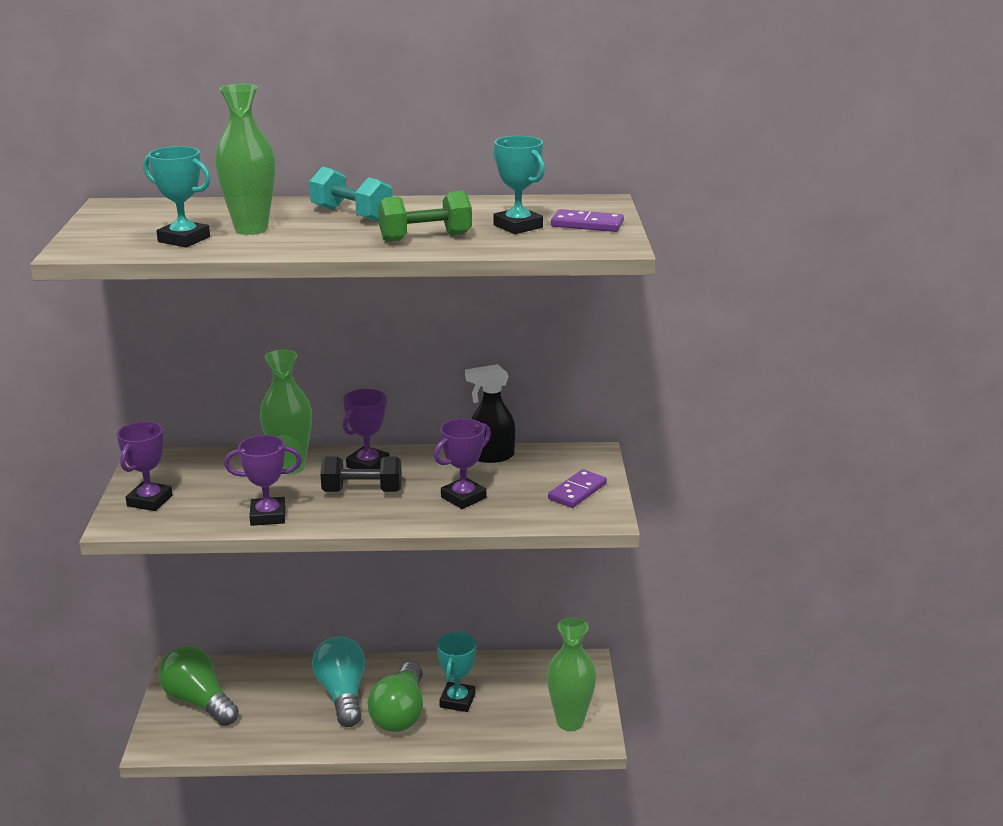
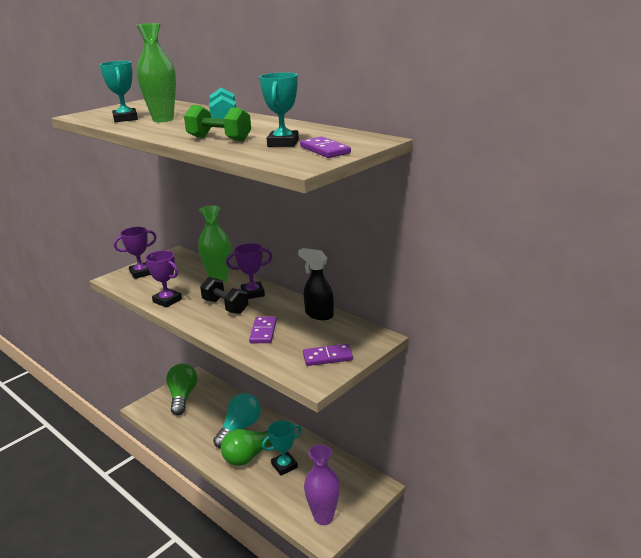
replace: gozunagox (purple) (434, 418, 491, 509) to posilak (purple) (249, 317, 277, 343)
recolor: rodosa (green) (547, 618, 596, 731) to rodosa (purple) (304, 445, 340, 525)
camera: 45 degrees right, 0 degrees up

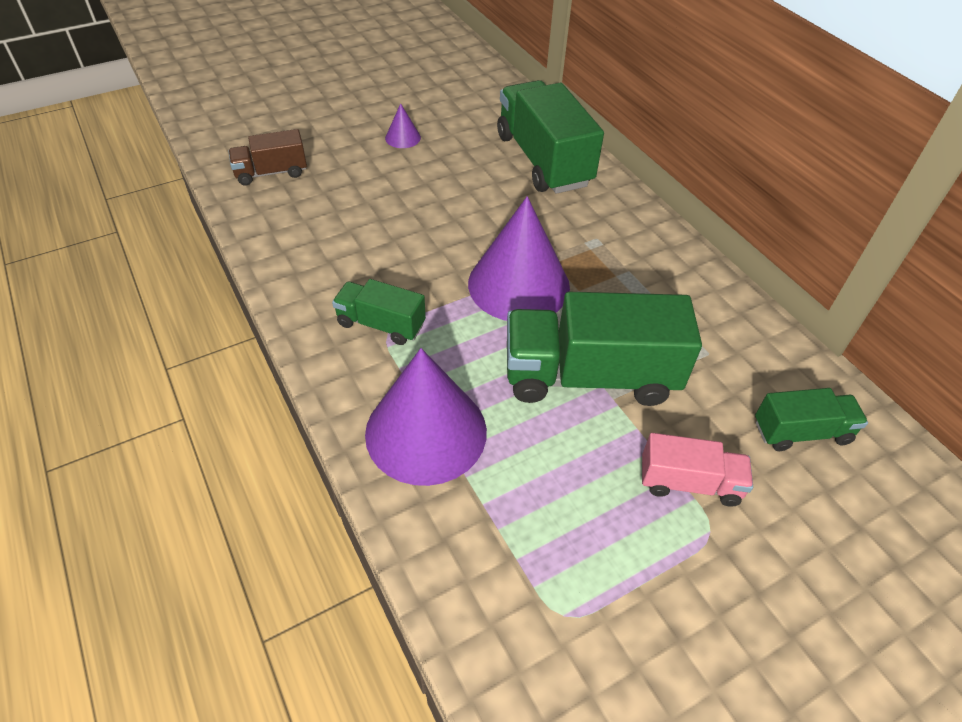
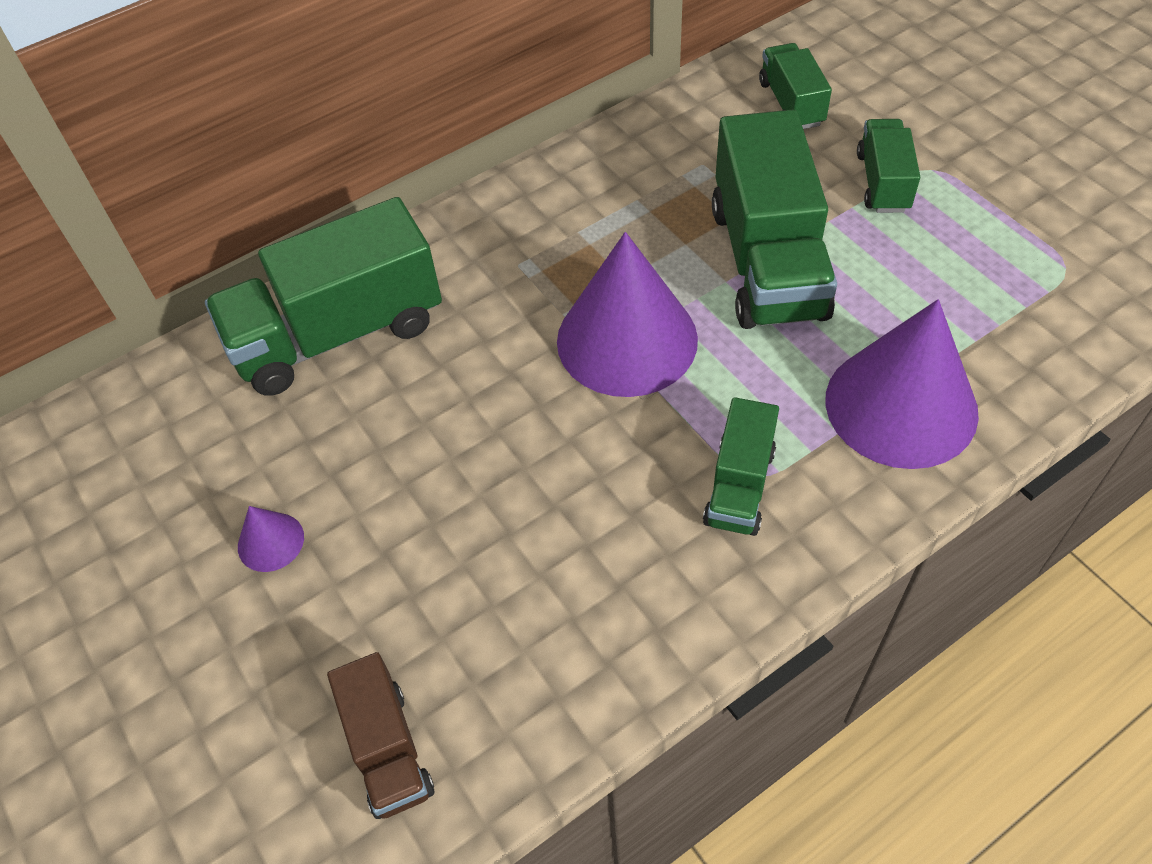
recolor: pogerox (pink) (642, 433, 753, 507) to pogerox (green) (857, 119, 920, 213)
camera: 90 degrees left, 5 degrees up

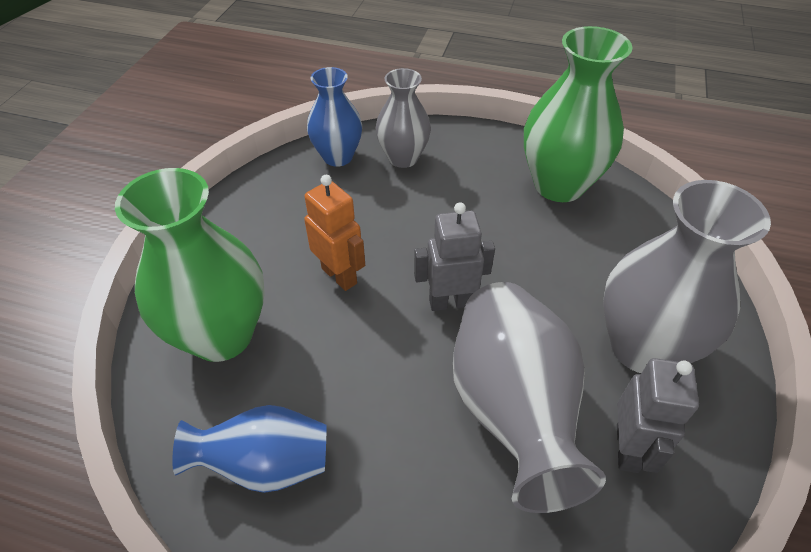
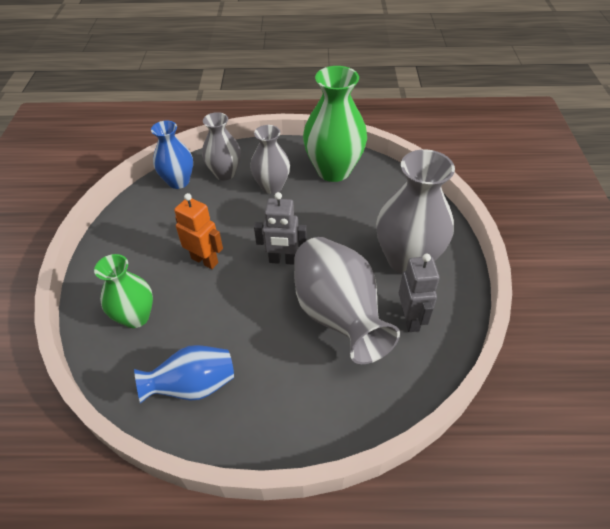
insert: rodosa (grey) (250, 125, 290, 194)
rotate: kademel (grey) (414, 202, 495, 311) = (254, 192, 307, 265) 150 degrees counterclockwise
resize: rodosa (green) (115, 168, 265, 362) = (94, 254, 153, 328) x0.62
camera: 15 degrees left, 0 degrees up

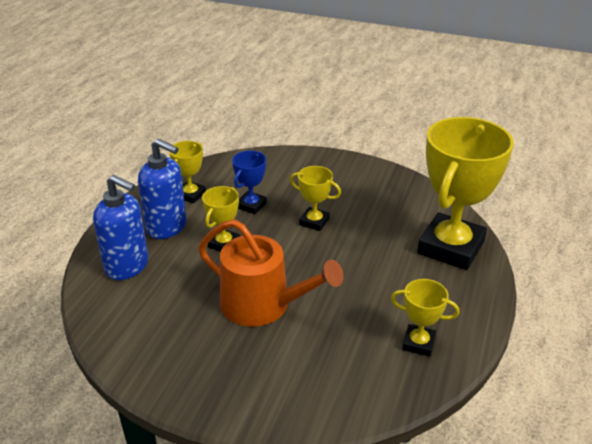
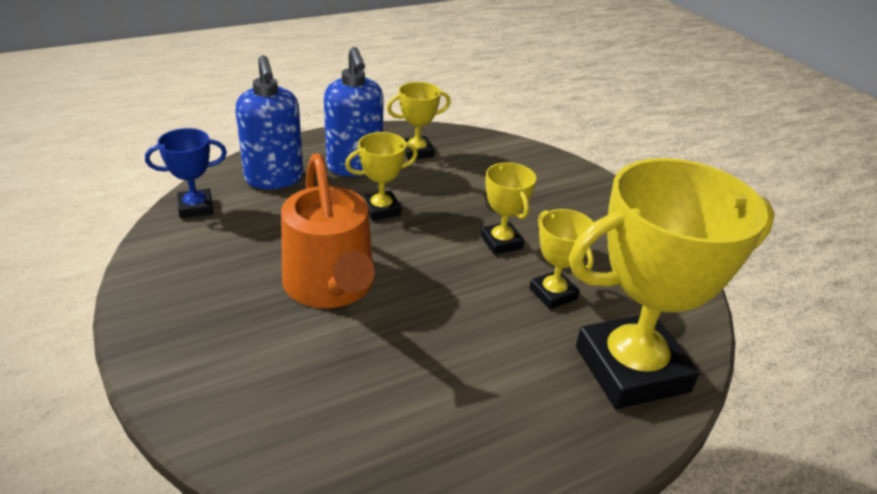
move: gozunagox (blue) (232, 151, 267, 214) to (145, 128, 227, 218); gozunagox (yellow) (391, 279, 460, 357) to (529, 209, 594, 309)
camera: 40 degrees right, 0 degrees up

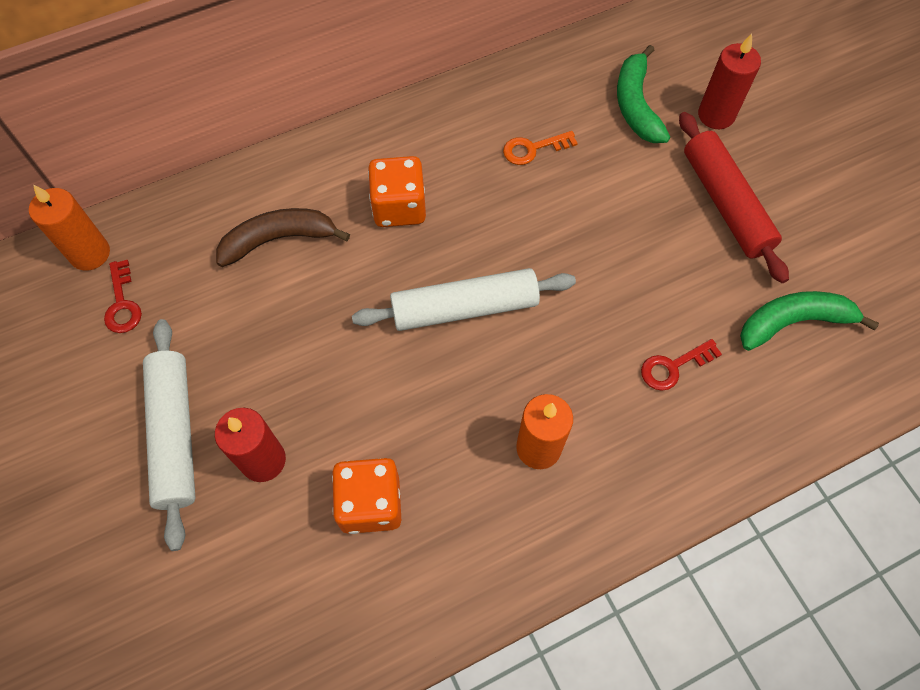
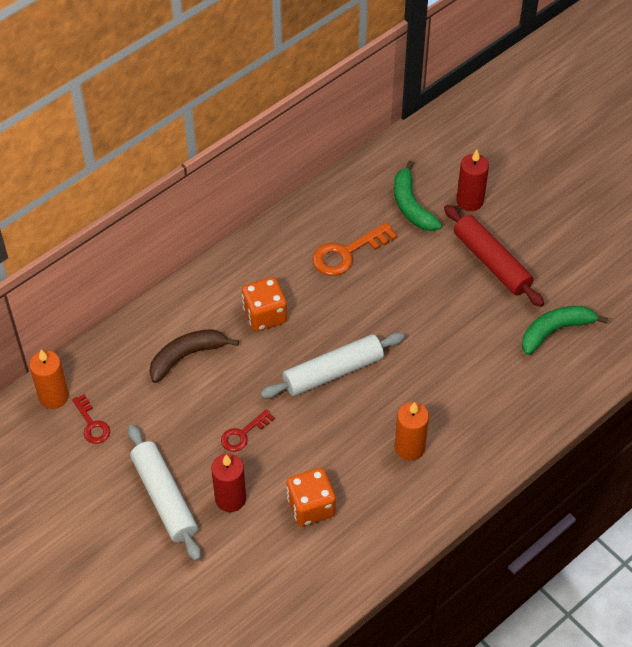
move: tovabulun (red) (641, 339, 722, 391) to (221, 409, 275, 452)
resize: tovabulun (orange) (503, 131, 578, 165) = (312, 222, 397, 276) x1.64
camera: 15 degrees left, 10 degrees down

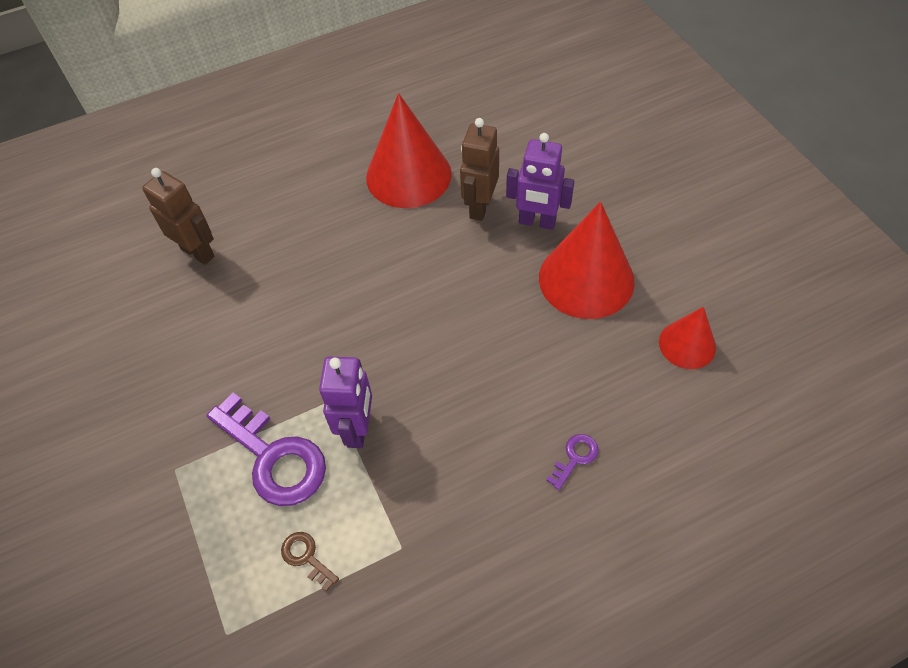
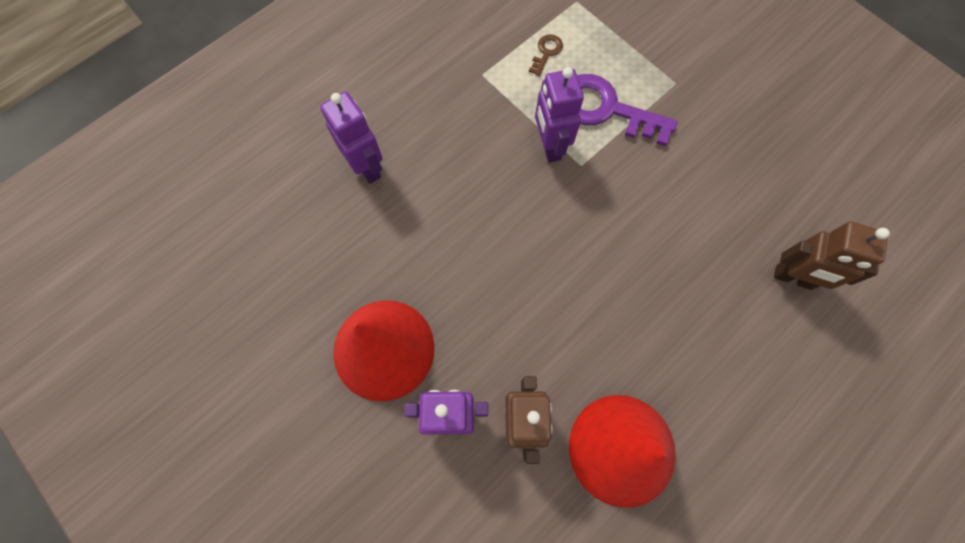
delete: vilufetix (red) (659, 307, 716, 369)
replace: tovabulun (purple) (546, 434, 599, 490) to kademel (purple) (320, 92, 383, 184)
rotate: tovabulun (brown) (281, 532, 339, 592) = (529, 34, 563, 76) 90 degrees counterclockwise
camera: 160 degrees right, 15 degrees up

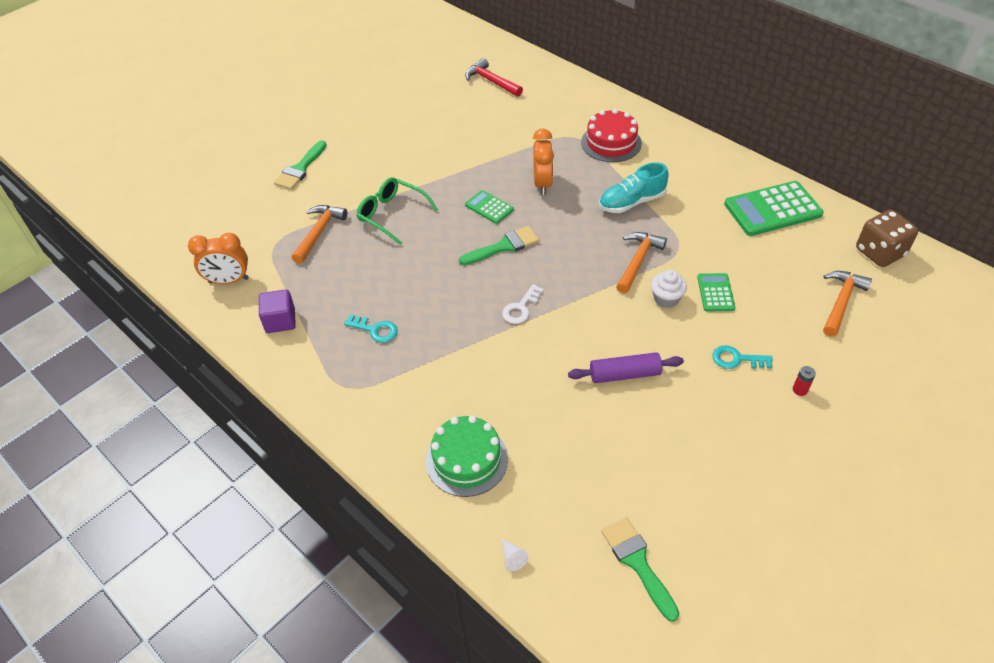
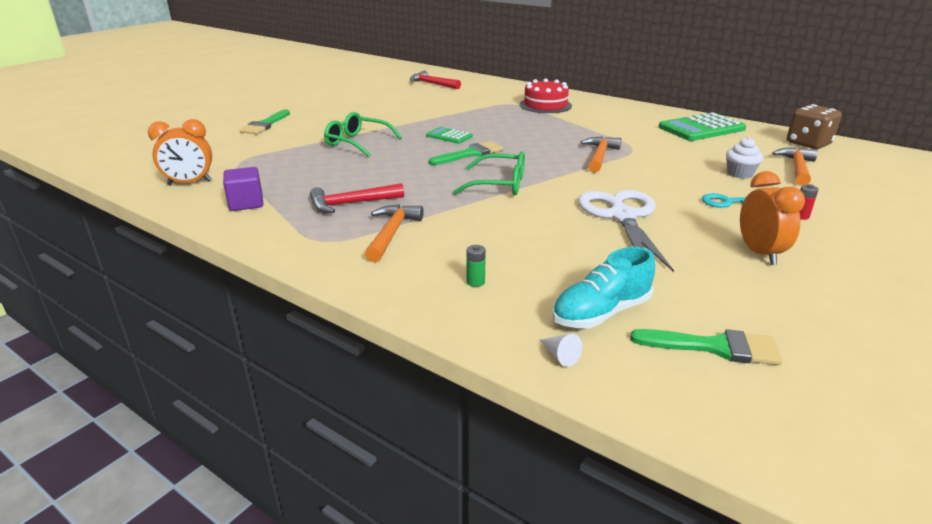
delete: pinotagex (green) (697, 273, 735, 311)
move: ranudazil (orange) (292, 205, 347, 264) to (365, 204, 424, 262); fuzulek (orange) (533, 128, 554, 195) to (740, 171, 805, 265); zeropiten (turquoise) (599, 162, 668, 213) to (552, 247, 655, 328); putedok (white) (651, 270, 687, 308) to (726, 137, 763, 179)
replace: tovabulun (turquoise) (344, 314, 398, 343) to ranudazil (red) (310, 183, 404, 213); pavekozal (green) (426, 415, 508, 497) to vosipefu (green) (467, 245, 486, 287); tovabulun (white) (502, 284, 544, 324) to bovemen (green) (453, 151, 525, 195); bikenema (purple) (568, 352, 684, 383) to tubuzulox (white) (578, 190, 674, 272)
rotate: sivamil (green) (601, 517, 679, 622) = (630, 329, 783, 365) 135 degrees clockwise
camera: 10 degrees left, 20 degrees down

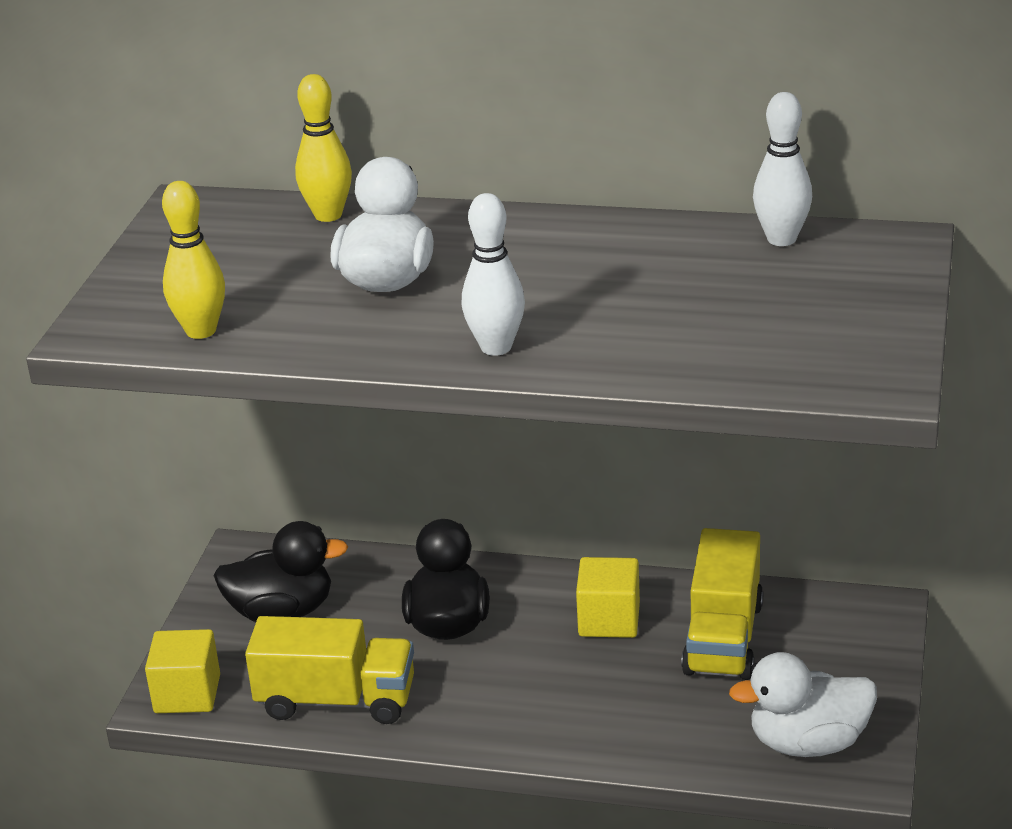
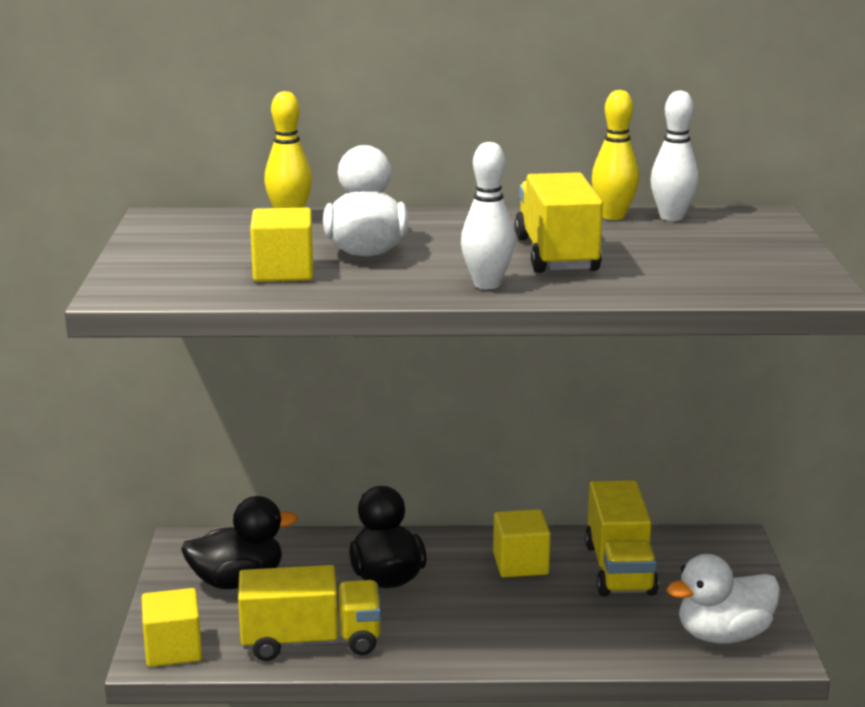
insert: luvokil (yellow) (250, 208, 313, 282); pogerox (yellow) (514, 172, 603, 273)
move: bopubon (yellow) (162, 181, 225, 339) to (592, 90, 639, 220)
camera: 15 degrees left, 10 degrees down

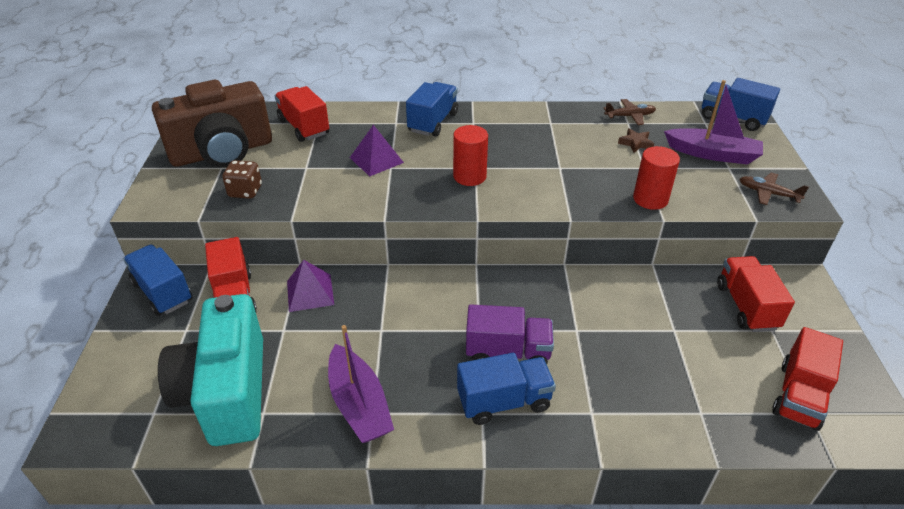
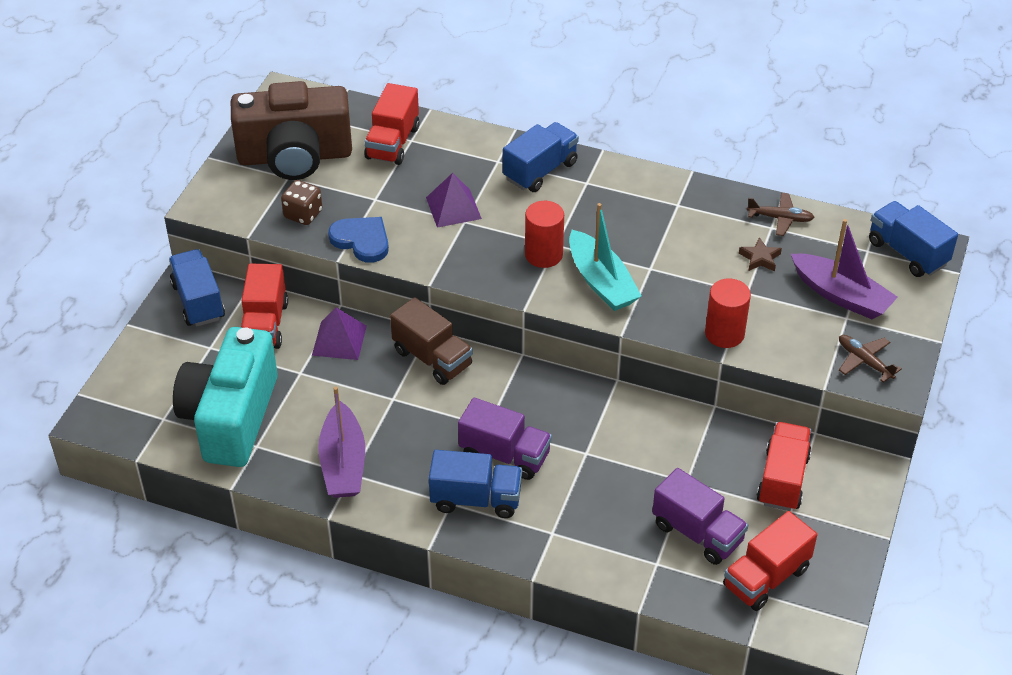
insert: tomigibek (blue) (328, 217, 389, 263); pogerox (brown) (390, 297, 473, 385); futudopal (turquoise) (569, 203, 642, 311); pogerox (purple) (652, 468, 748, 565)
rotate: pogerox (red) (275, 86, 329, 142) = (364, 83, 420, 165) 150 degrees counterclockwise
camera: 20 degrees right, 5 degrees up

